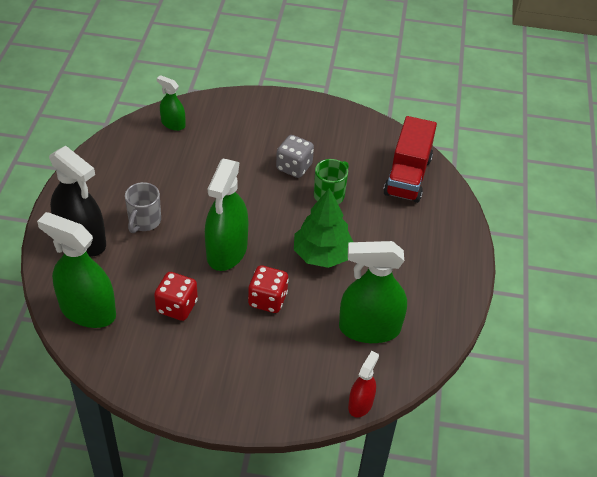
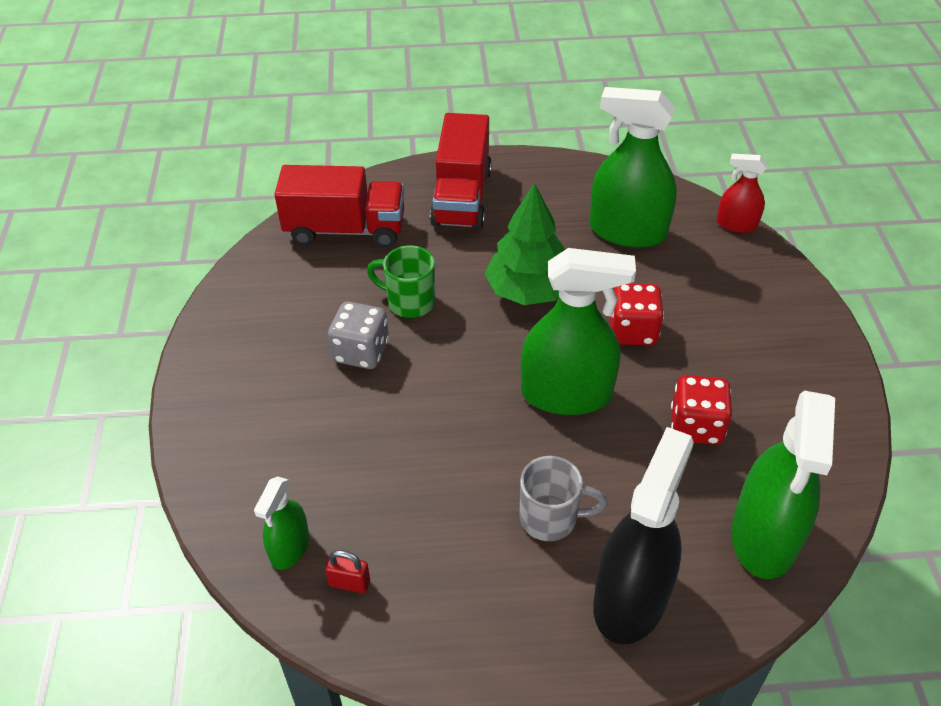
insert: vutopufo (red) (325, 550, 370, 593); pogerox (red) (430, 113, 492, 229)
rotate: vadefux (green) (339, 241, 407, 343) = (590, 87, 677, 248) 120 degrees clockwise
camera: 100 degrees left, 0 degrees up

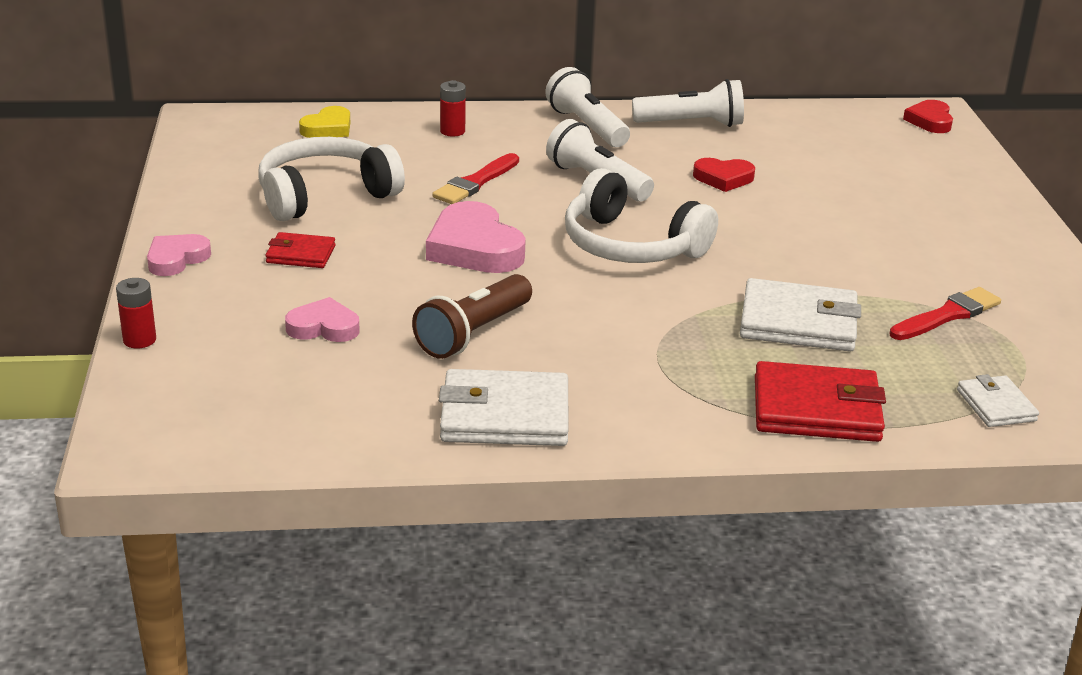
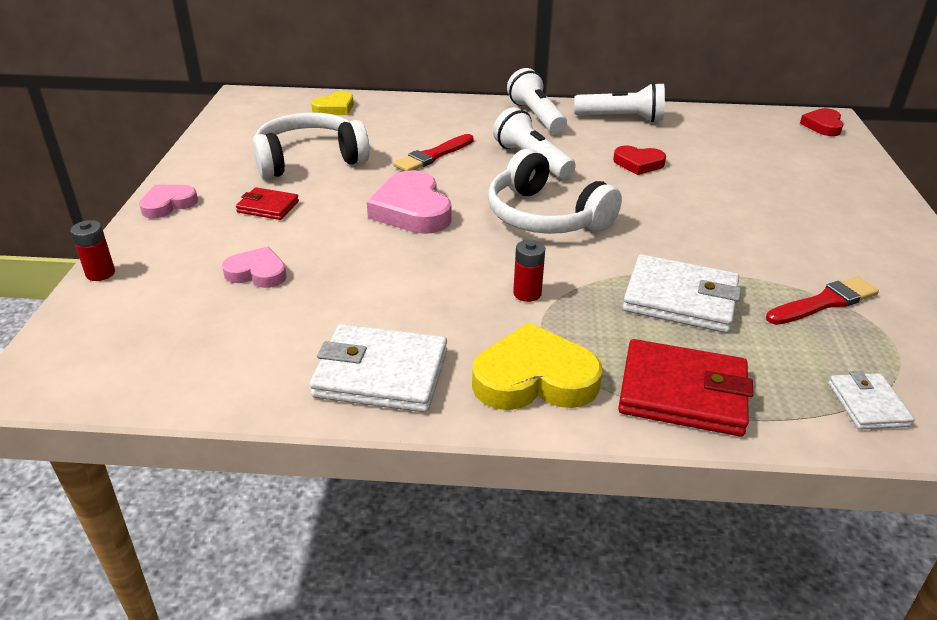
delete: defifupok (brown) (412, 274, 532, 359)
insert: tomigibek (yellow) (472, 322, 602, 410)
move: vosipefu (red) (440, 80, 466, 137) to (513, 240, 545, 302)
camera: 10 degrees right, 5 degrees up

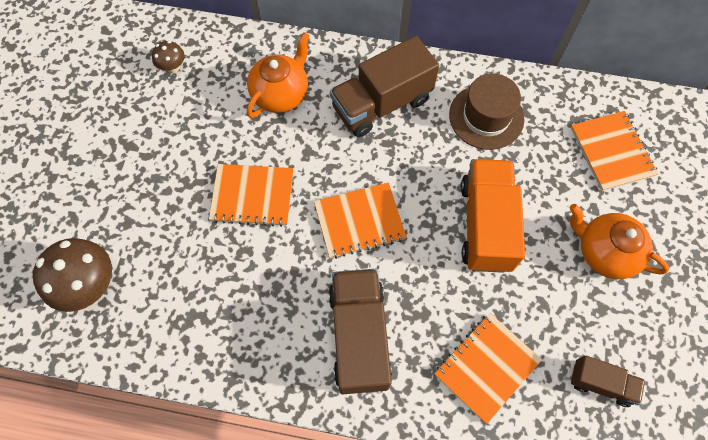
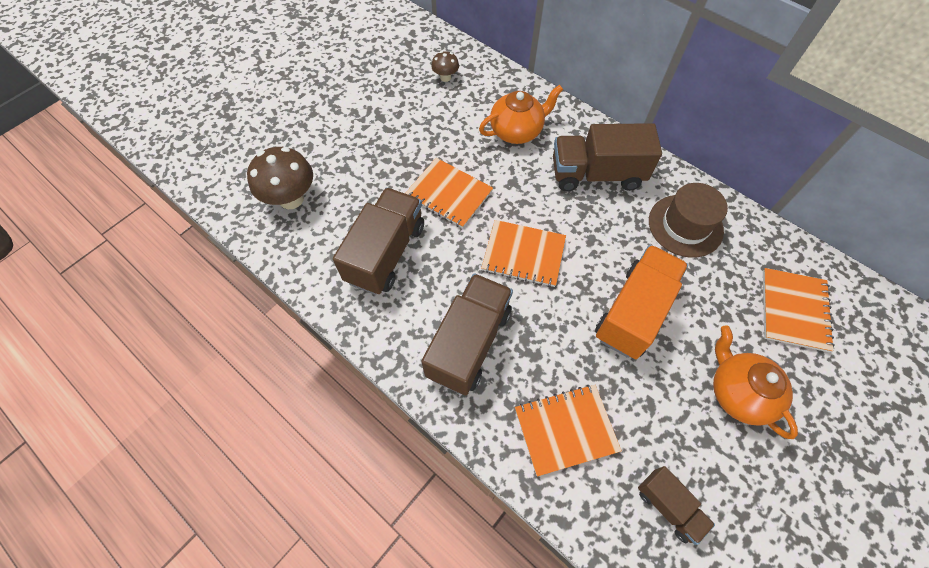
insert: pogerox (brown) (333, 188, 424, 295)
camera: 30 degrees right, 5 degrees down

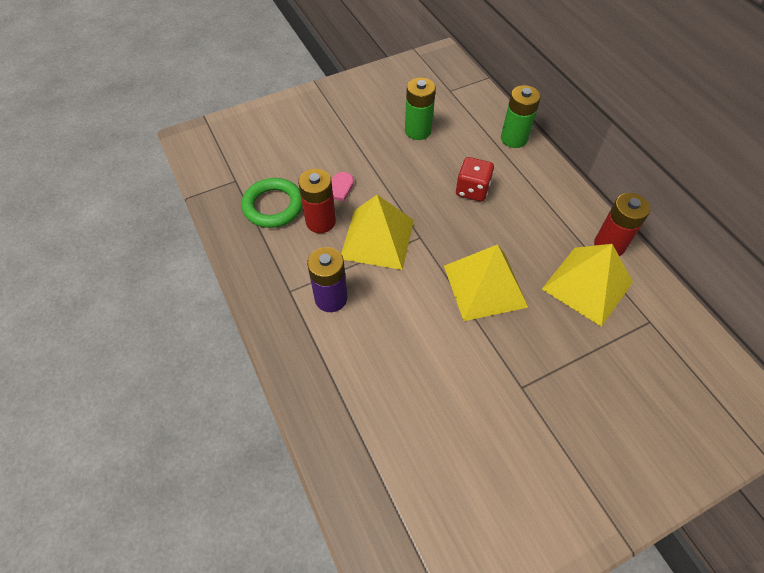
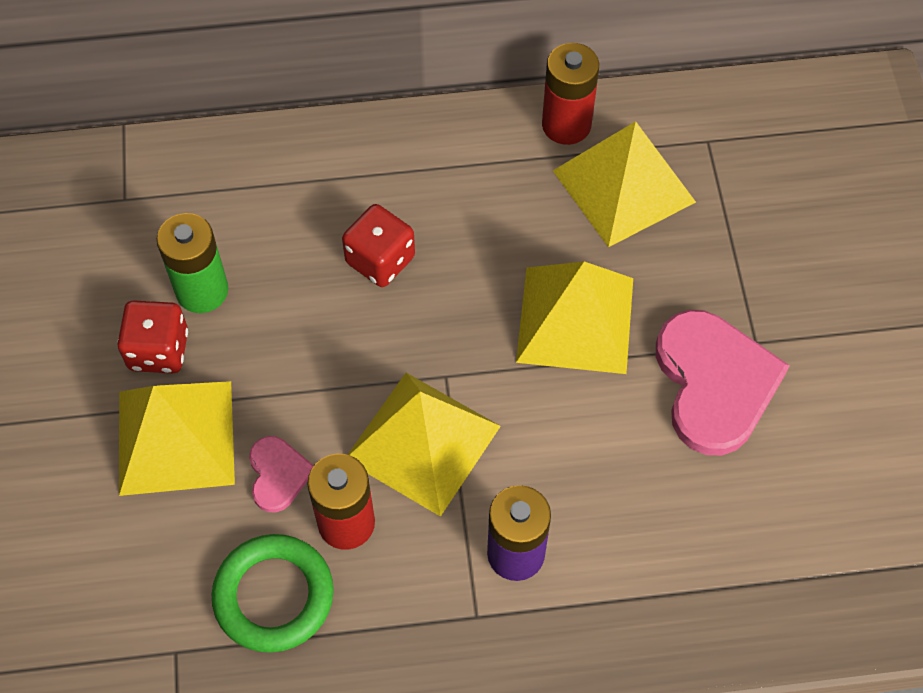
delete: vosipefu (green) (501, 85, 541, 148)
insert: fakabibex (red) (117, 300, 188, 373); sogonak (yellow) (119, 381, 235, 496); tomigibek (pink) (656, 310, 790, 455)
camera: 70 degrees left, 5 degrees up

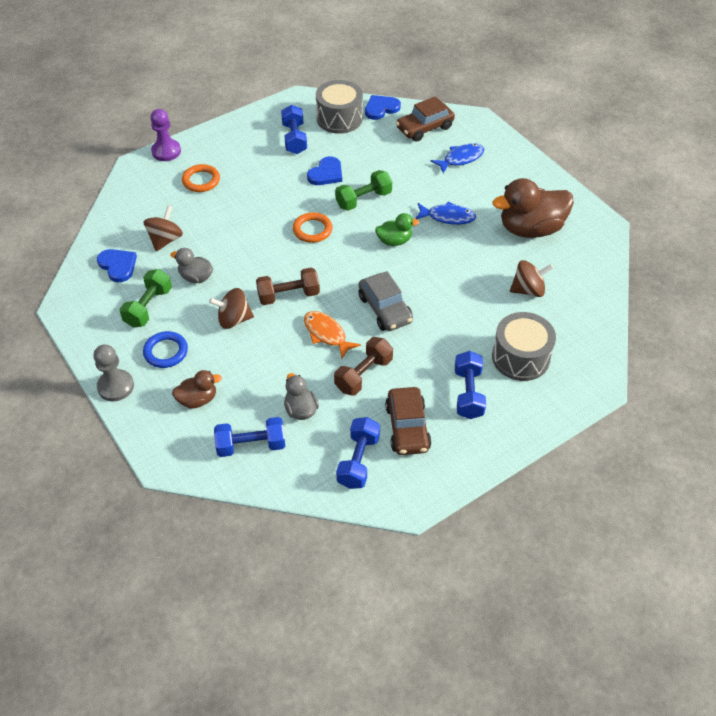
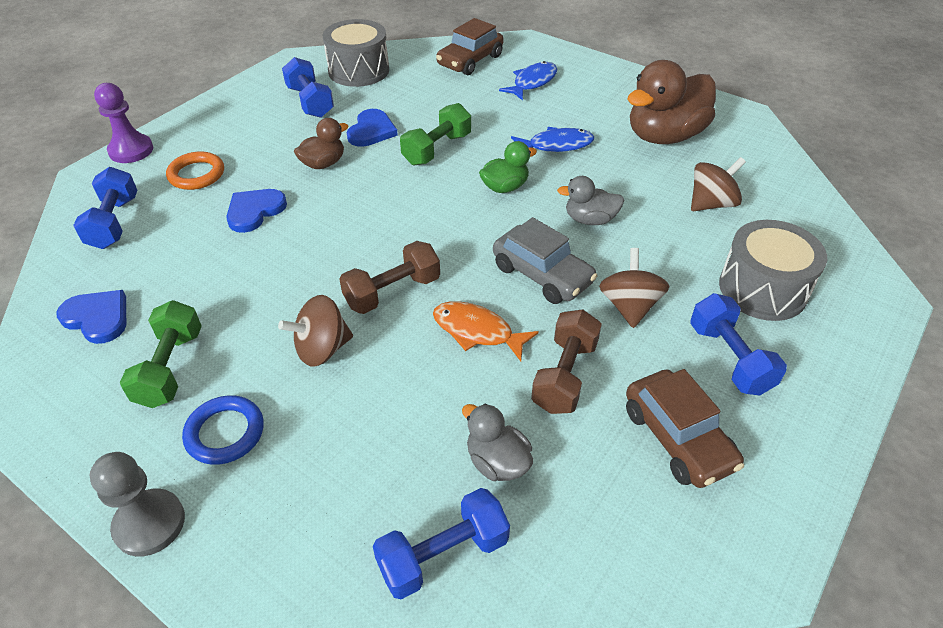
delete: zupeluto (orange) (293, 212, 333, 243)
move: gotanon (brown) (144, 206, 183, 251) to (599, 248, 670, 328); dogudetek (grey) (170, 248, 213, 283) to (557, 176, 624, 225); dogudetek (brown) (172, 370, 222, 408) to (294, 118, 349, 169); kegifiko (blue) (336, 417, 380, 489) to (73, 167, 138, 249); tomigibek (blue) (365, 95, 401, 120) to (226, 189, 287, 233)
camera: 20 degrees left, 5 degrees down

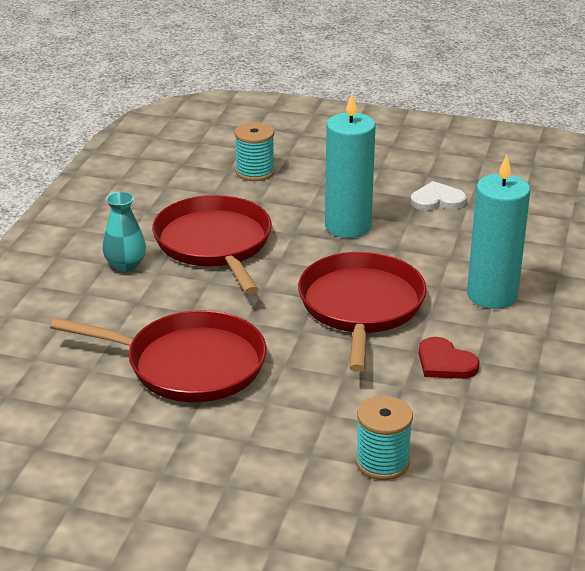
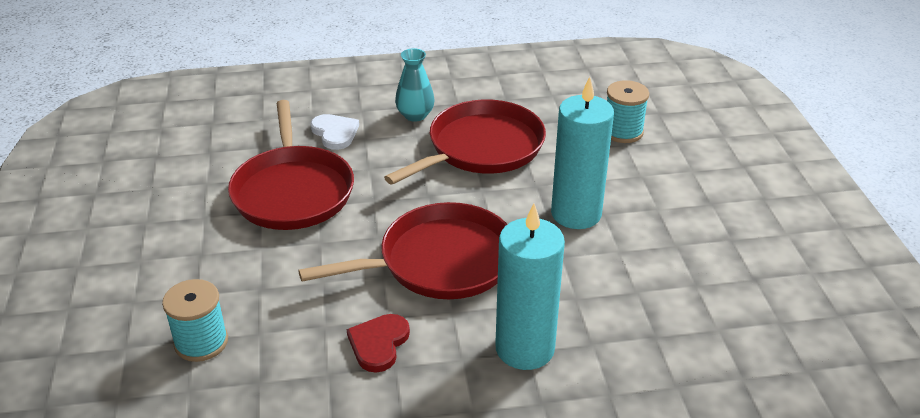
move: tomigibek (white) (411, 181, 466, 211) to (310, 114, 359, 150)
camera: 65 degrees right, 5 degrees up

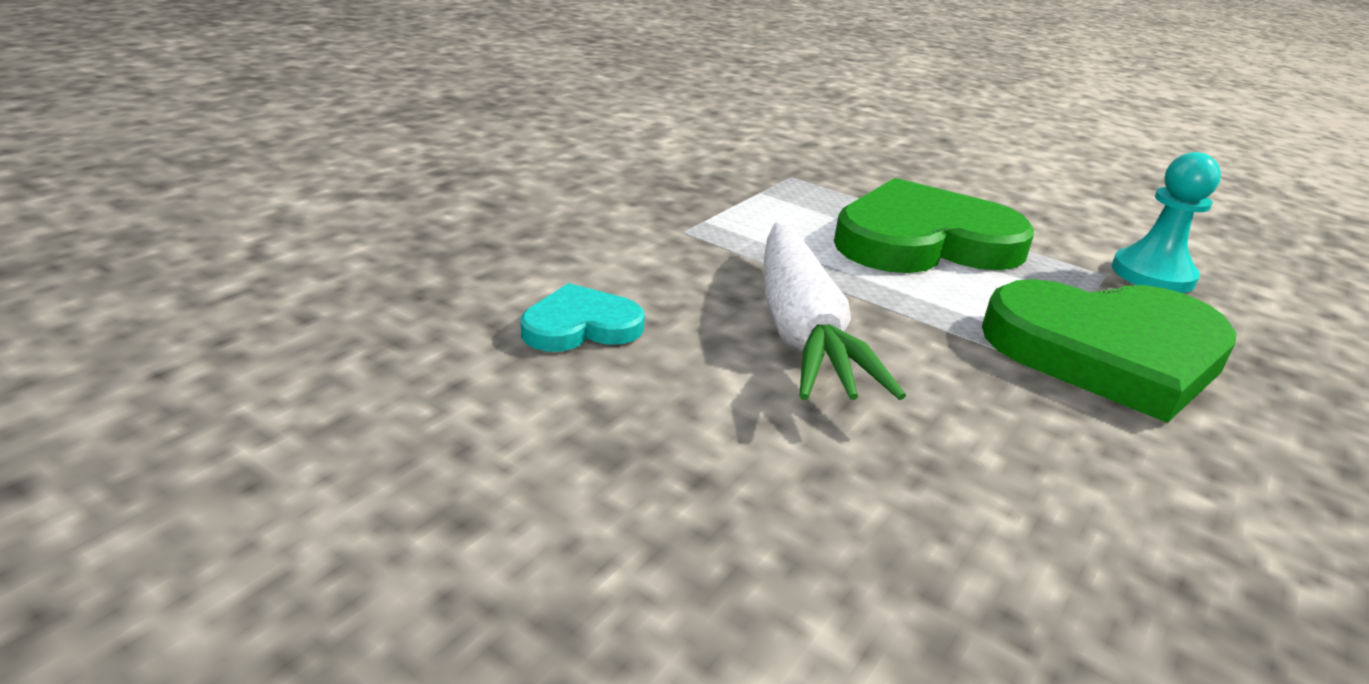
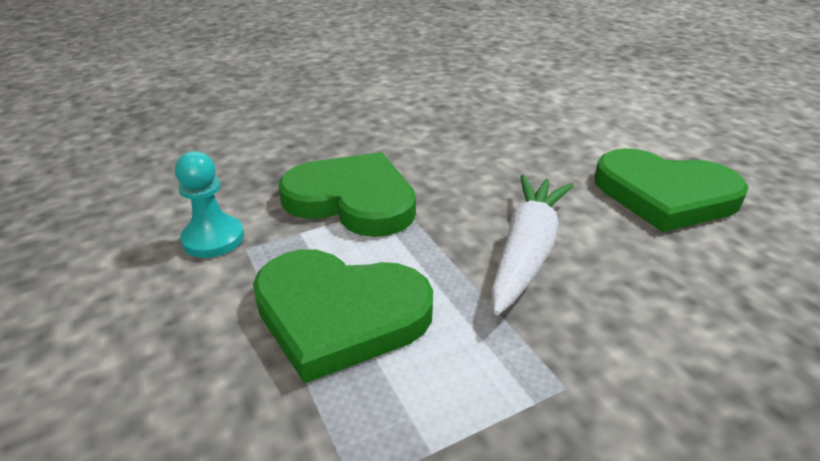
delete: tomigibek (turquoise) (521, 283, 645, 352)
insert: tomigibek (green) (594, 148, 749, 232)
camera: 150 degrees left, 5 degrees up

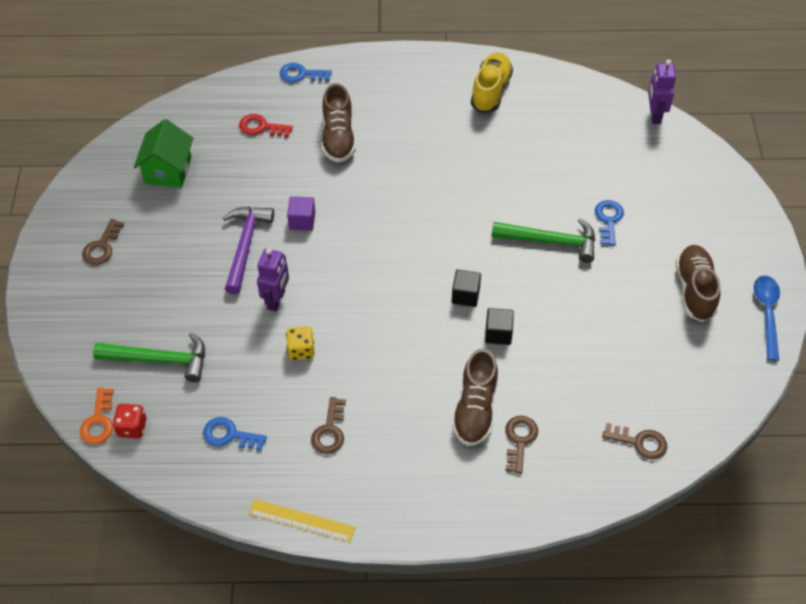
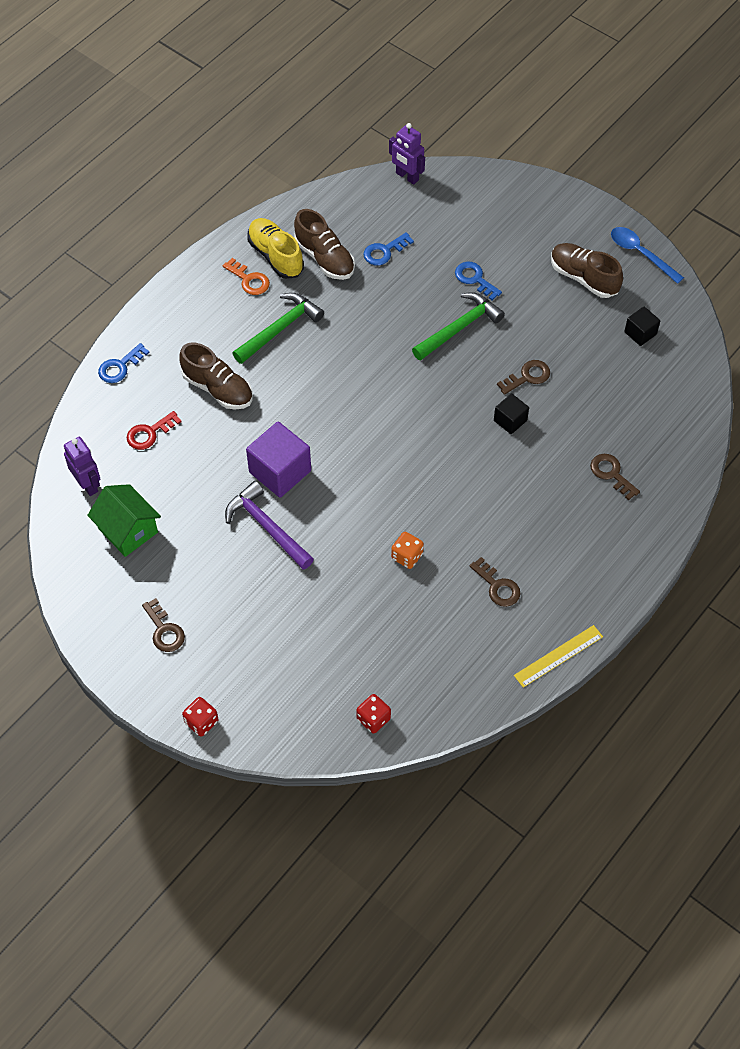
insert: fakabibex (red) (182, 697, 218, 737)
move: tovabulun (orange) (80, 388, 114, 444) to (223, 258, 270, 295); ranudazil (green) (93, 332, 205, 382) to (232, 293, 324, 364); tovabulun (blue) (203, 417, 267, 451) to (363, 232, 414, 265); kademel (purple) (257, 248, 289, 312) to (64, 437, 100, 496); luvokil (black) (452, 270, 481, 307) to (624, 307, 660, 346); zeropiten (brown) (452, 349, 498, 446) to (294, 209, 355, 280); tovabulun (brown) (602, 423, 667, 460) to (497, 360, 550, 395)
recolor: fakabibex (yellow) (286, 326, 314, 360) to fakabibex (orange) (391, 532, 424, 569)
resize: luvokil (purple) (287, 196, 315, 231) = (246, 422, 311, 498) x1.82
camera: 50 degrees left, 5 degrees up

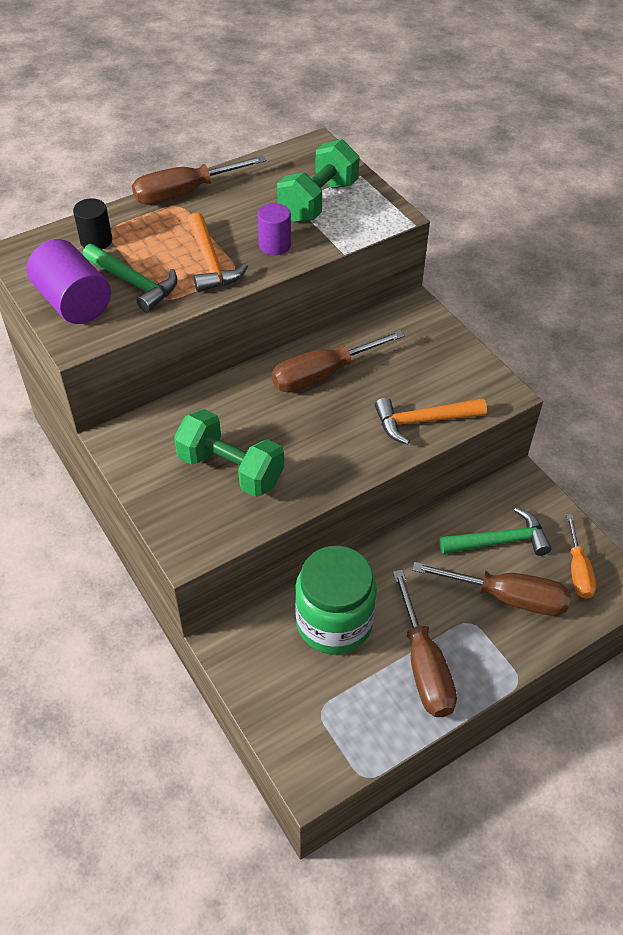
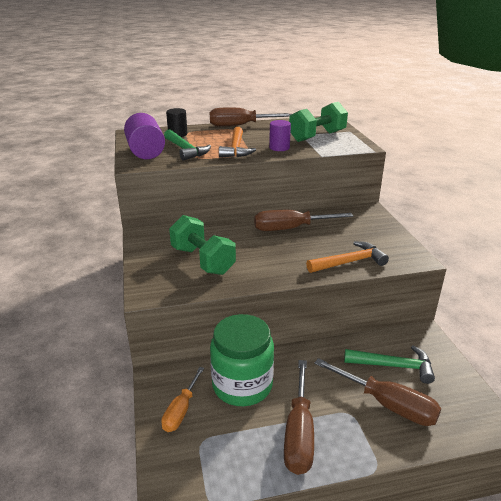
move: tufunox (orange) (566, 514, 596, 599) to (161, 367, 204, 432)
rotate: ranudazil (orange) (375, 398, 487, 445) = (306, 241, 389, 273) 150 degrees clockwise
camera: 20 degrees right, 20 degrees down

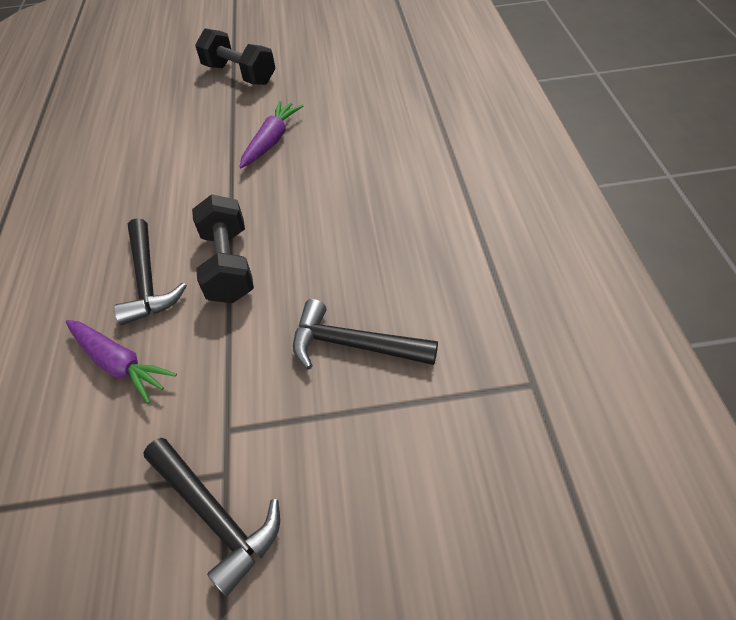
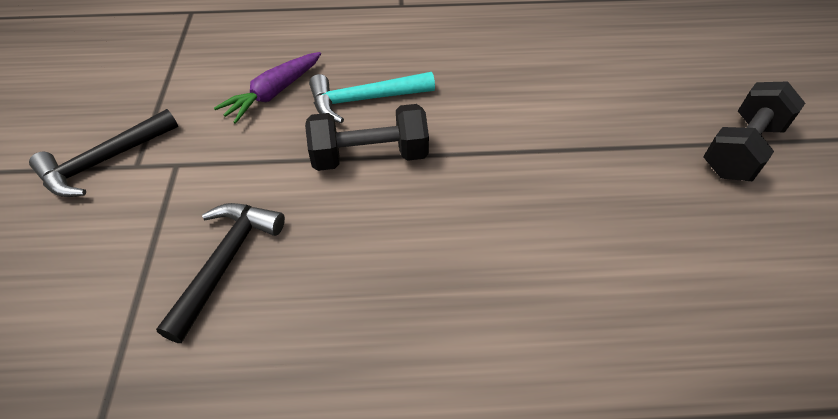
delete: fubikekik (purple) (239, 101, 303, 168)
recolor: ranudazil (black) (114, 218, 187, 325) to ranudazil (turquoise) (309, 72, 435, 123)
camera: 90 degrees right, 0 degrees up

